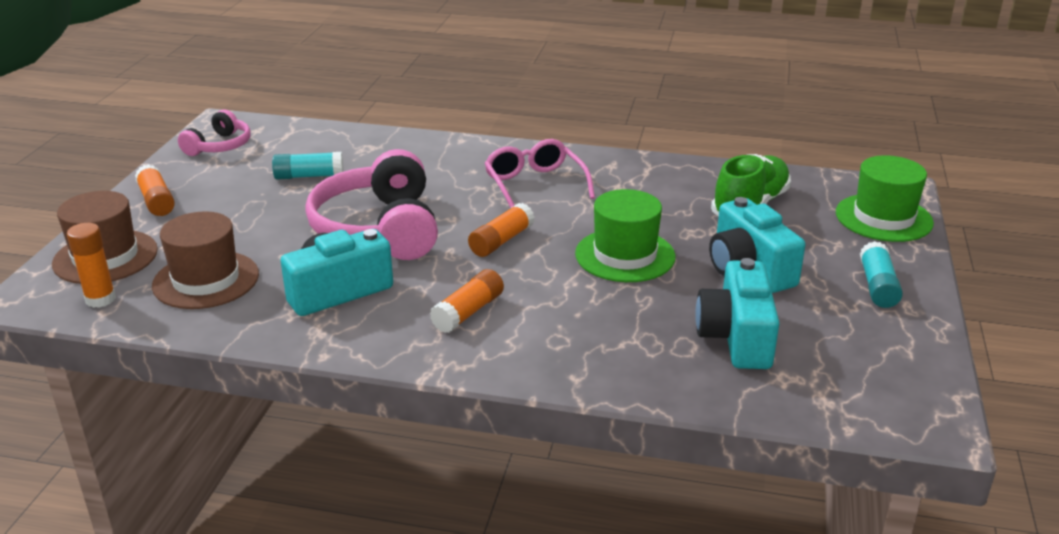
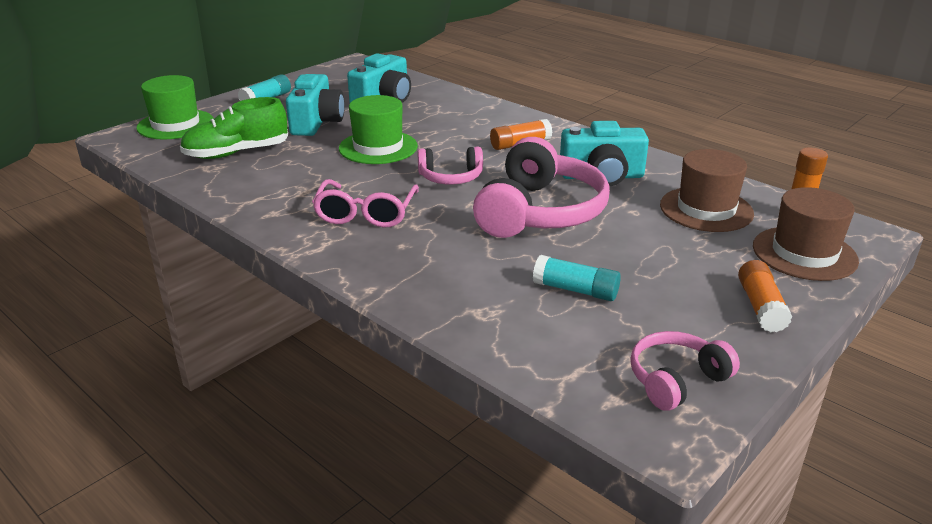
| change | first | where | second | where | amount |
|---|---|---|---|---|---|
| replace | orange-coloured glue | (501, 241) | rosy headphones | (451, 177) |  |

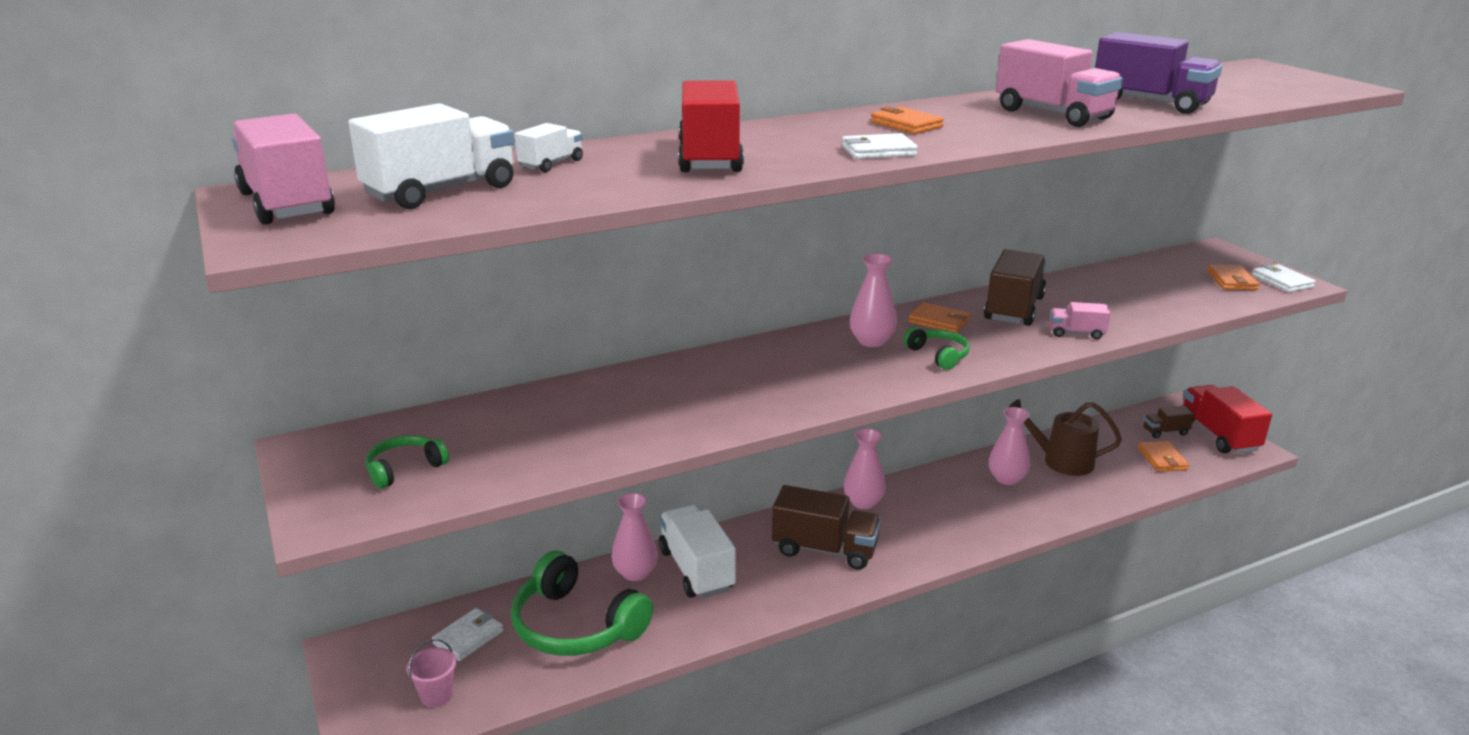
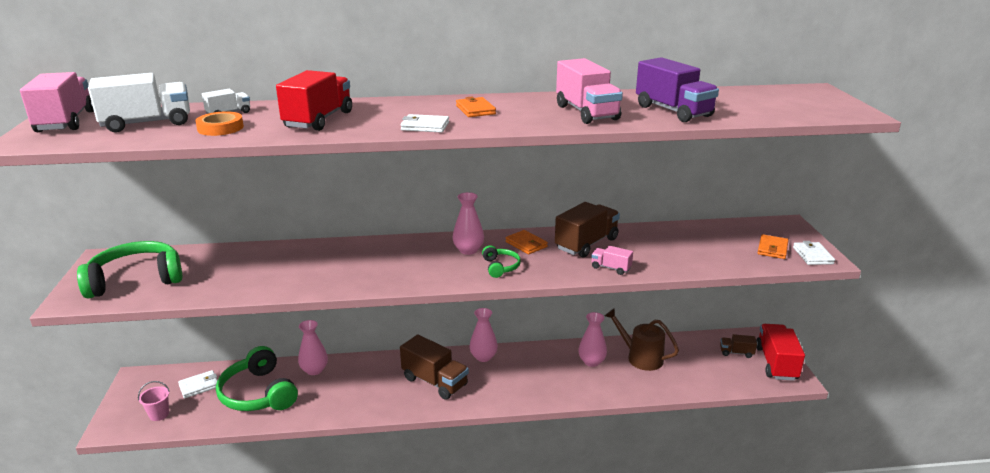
| change | first | where | second | where | amount |
|---|---|---|---|---|---|
| resize | leaf-green headphones | (404, 469) |  | (136, 279) | x2.06 |
| delete | orange-coloured billfold | (1162, 459) |  |  |  |
| delete | white toy truck | (696, 570) |  |  |  |
| insert |  |  | orange-coloured roll of tape | (220, 128) |  |

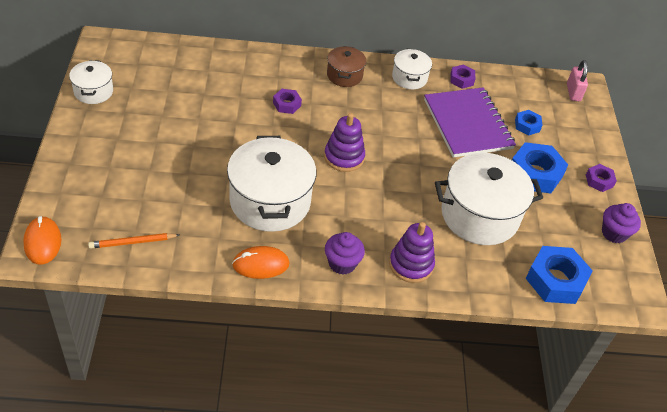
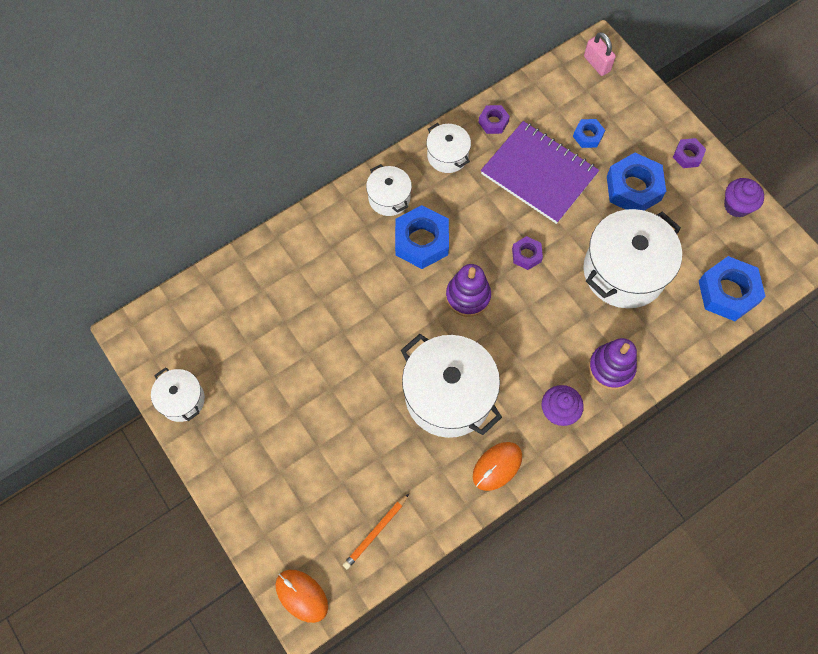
| change | first | where | second | where | amount |
|---|---|---|---|---|---|
| recolor | brown cooking pot | (344, 75) | white cooking pot | (389, 198) |  |
| move | purple hex nut | (287, 104) |  | (526, 255) |  |
| insert |  |  | blue hex nut | (421, 241) |  |

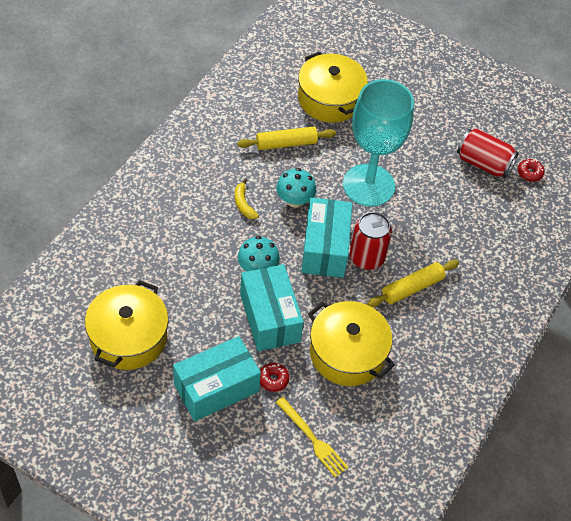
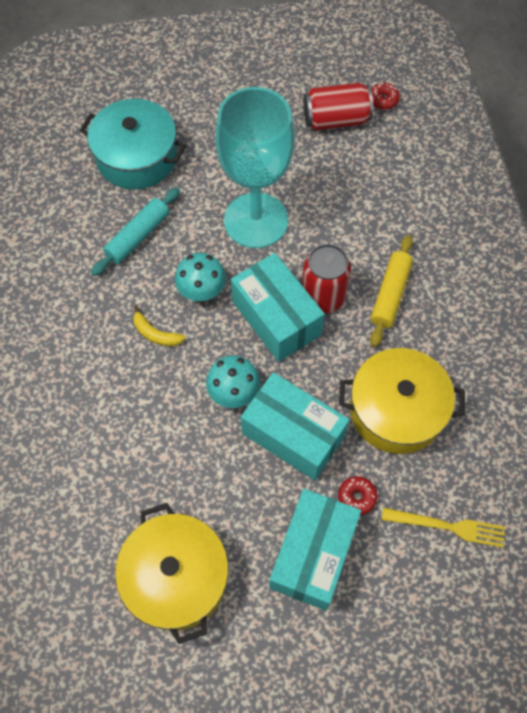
| change | first | where | second | where | amount |
|---|---|---|---|---|---|
| recolor | bright yellow cooking pot | (330, 99) | teal cooking pot | (137, 157) |  |
| recolor | bright yellow dough roller | (286, 143) | teal dough roller | (137, 236) |  |

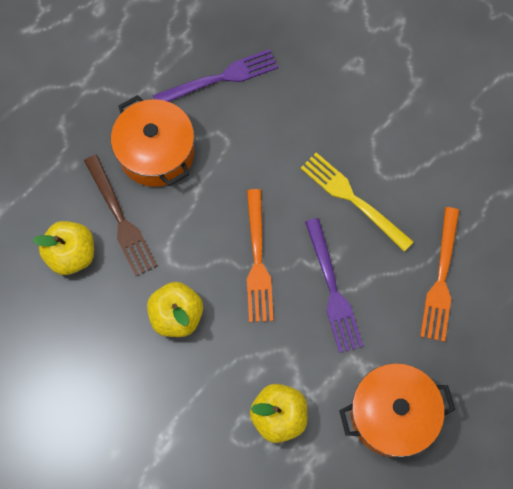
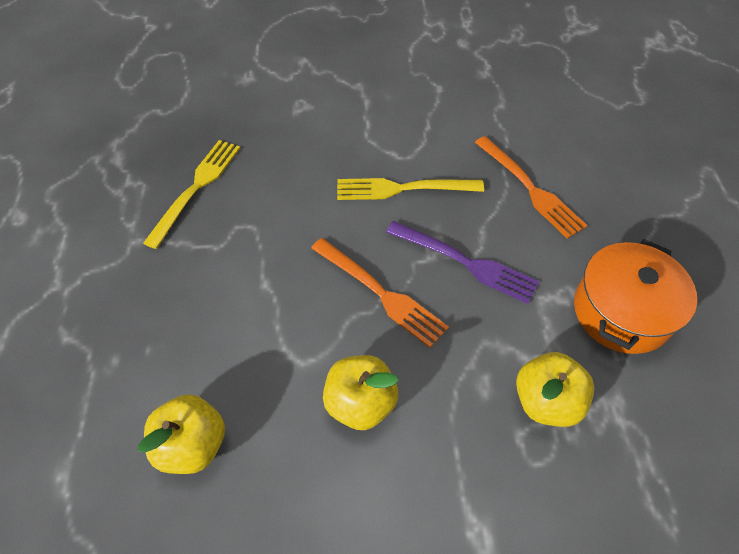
| change | first | where | second | where | amount |
|---|---|---|---|---|---|
| recolor | purple table fork | (221, 78) | bright yellow table fork | (196, 187) |  |
| delete | orange-coloured cooking pot | (156, 152) |  |  |  |
| delete | brown table fork | (121, 219) |  |  |  |

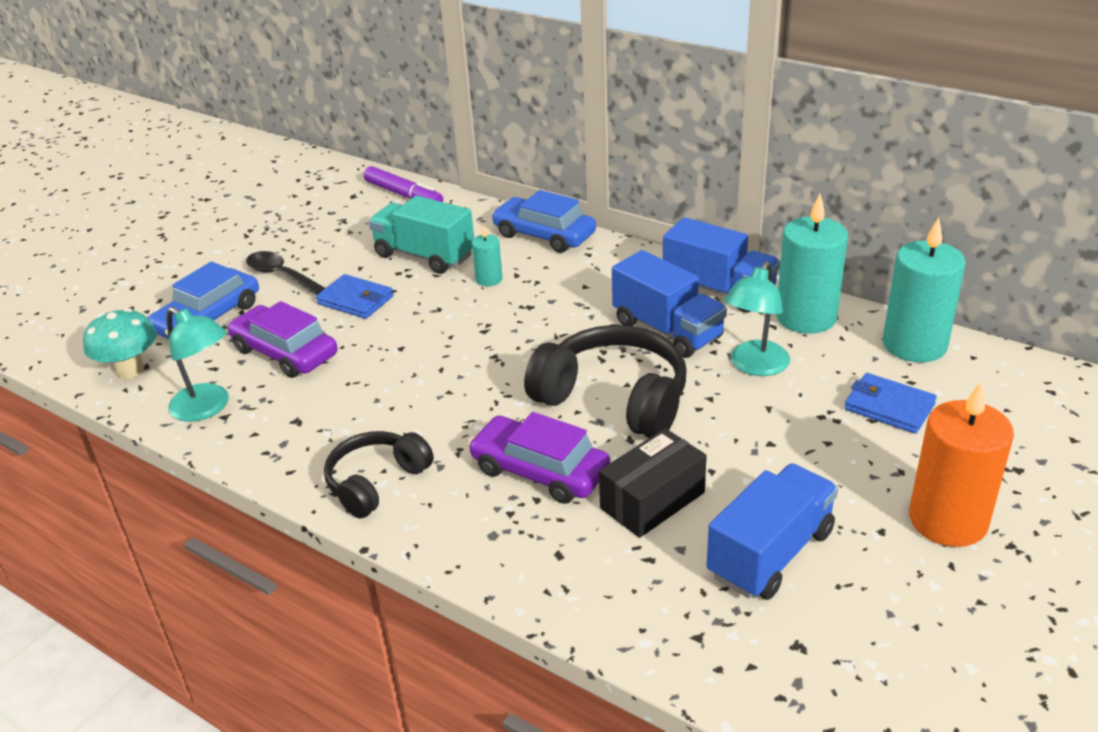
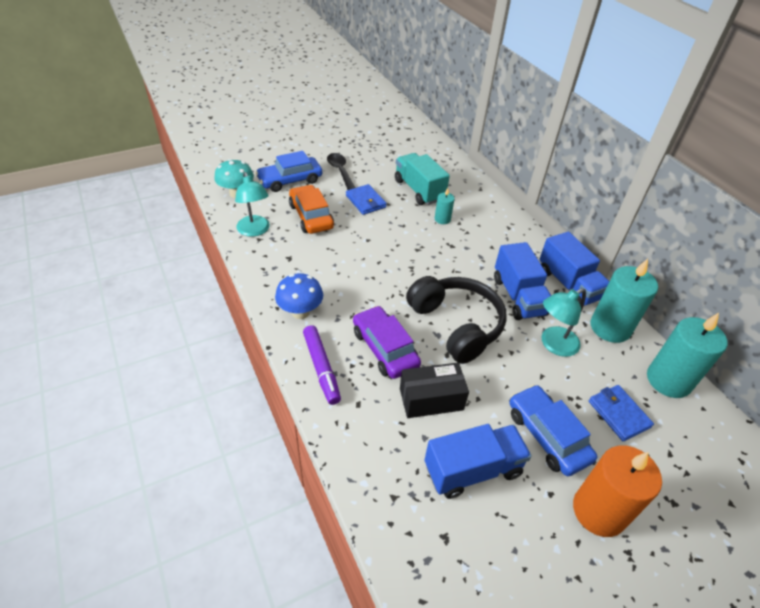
| change | first | where | second | where | amount |
|---|---|---|---|---|---|
| move | purple felt pen | (404, 195) |  | (321, 368) |  |
| move | blue toy car | (544, 235) |  | (547, 435) |  |
| recolor | purple toy car | (285, 352) | orange-coloured toy car | (311, 216) |  |
| replace | ebony headphones | (376, 482) | blue fungus | (300, 312) |  |

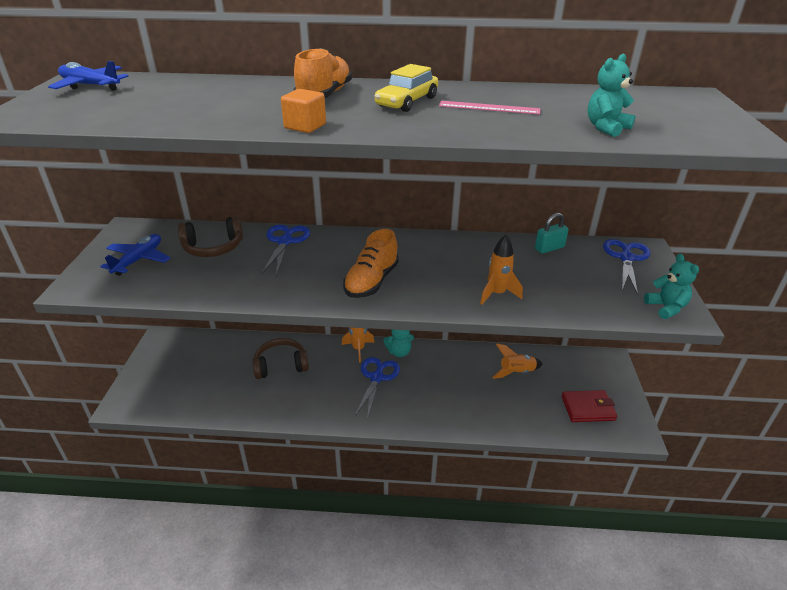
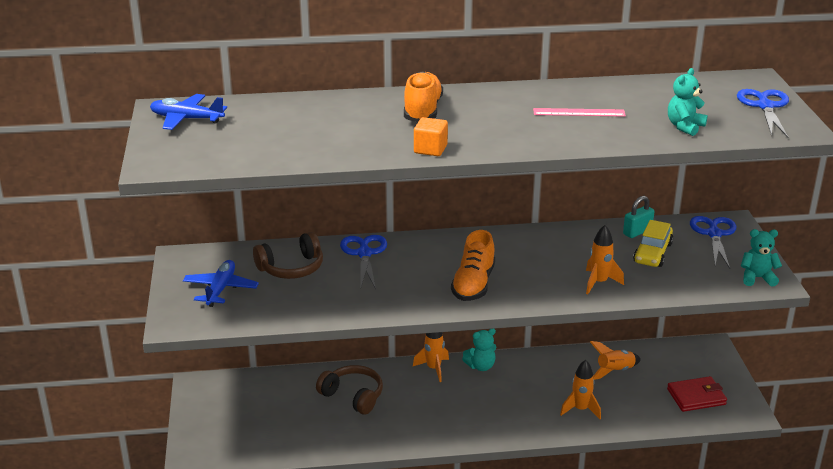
| change | first | where | second | where | amount |
|---|---|---|---|---|---|
| move | bright yellow toy car | (407, 102) |  | (652, 253) |  |
| rotate | teal stuffed bear | (666, 308) |  | (757, 278) | 60 degrees counterclockwise |
| rotate | brown headphones | (281, 365) |  | (353, 396) | 60 degrees clockwise |
| move | blue pair of scissors | (377, 378) |  | (765, 106) |  |
| insert |  |  | orange-coloured rocket | (580, 409) |  |

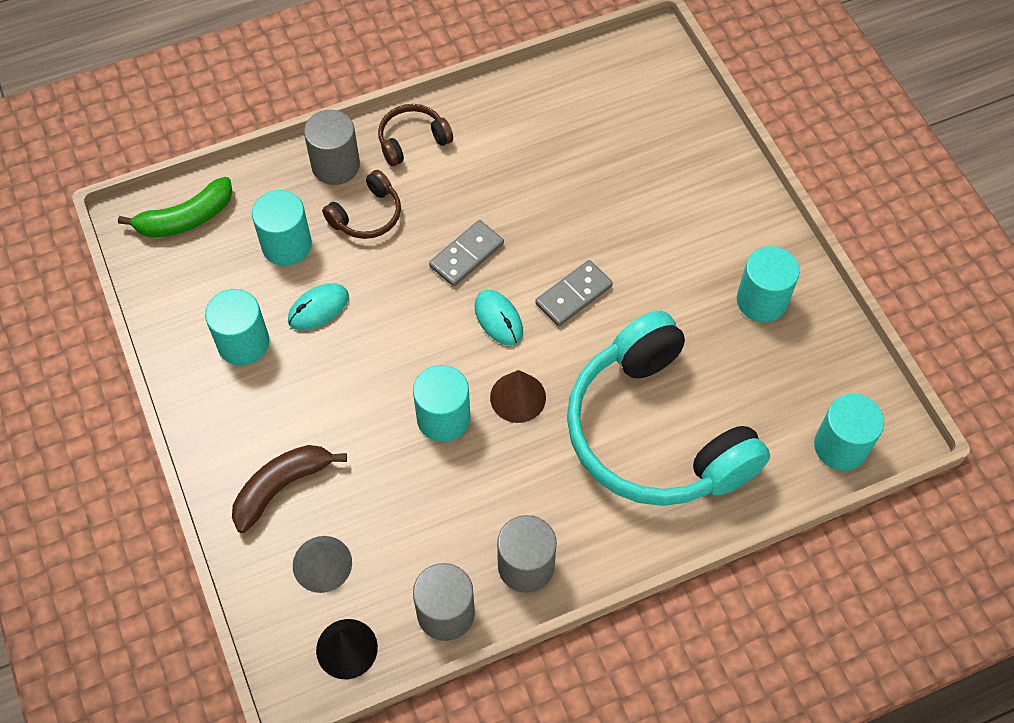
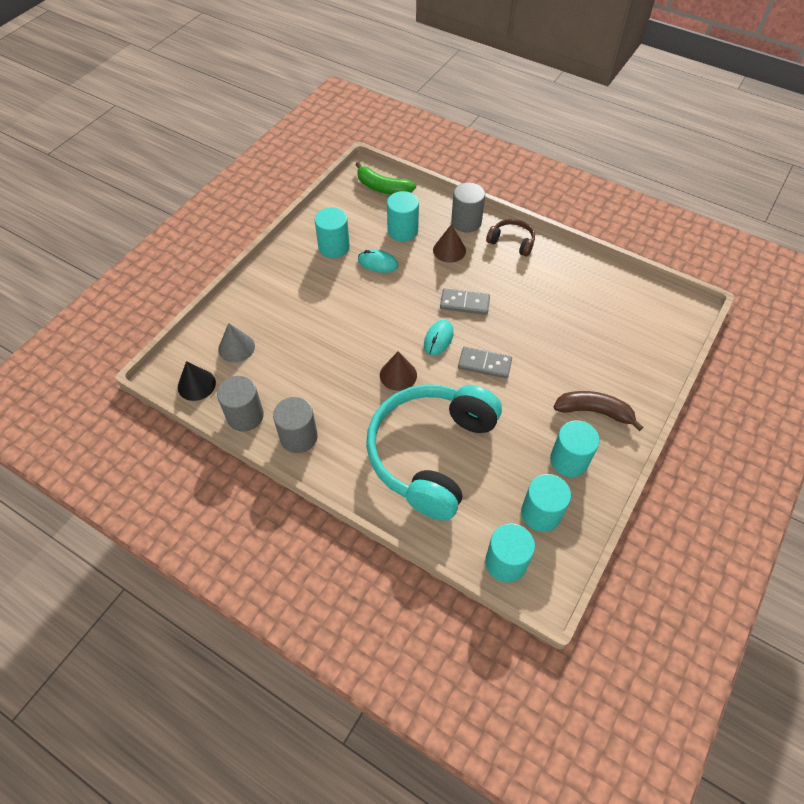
| change | first | where | second | where | amount |
|---|---|---|---|---|---|
| replace | brown headphones | (367, 215) | brown cone shape | (449, 250) |  |
| move | teal cylinder shape | (443, 418) |  | (541, 513) |  |
| move | brown toy banana | (282, 487) |  | (594, 412) |  |

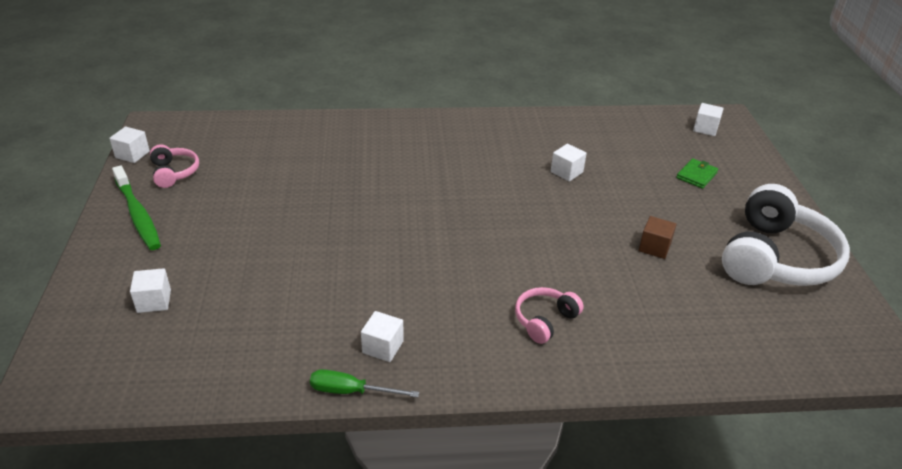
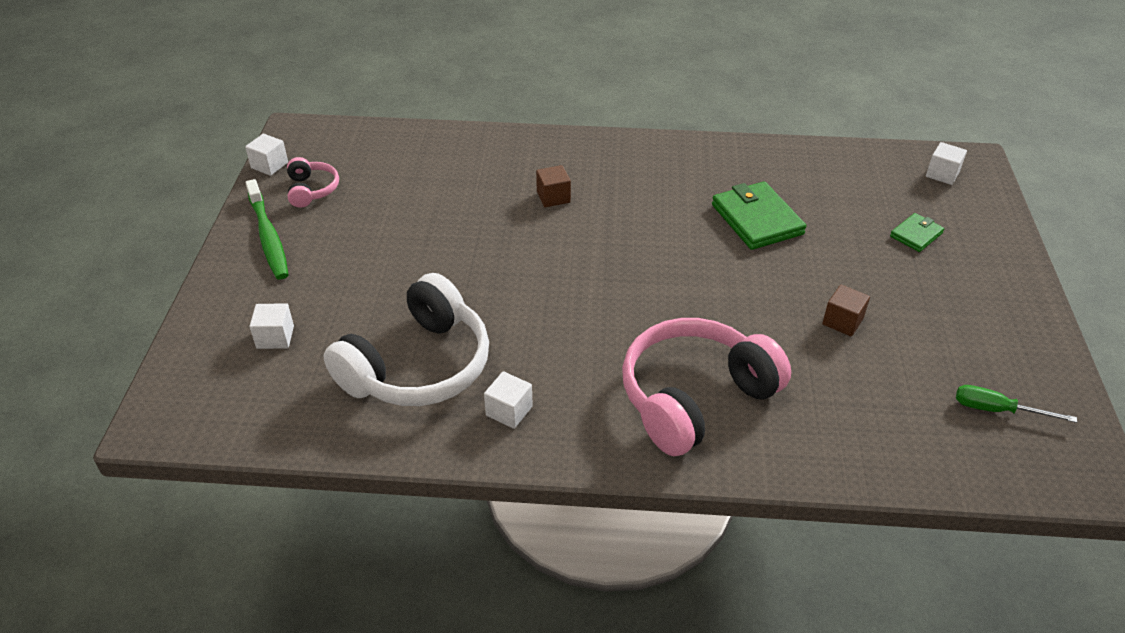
| change | first | where | second | where | amount |
|---|---|---|---|---|---|
| replace | white cube | (566, 172) | leaf-green billfold | (757, 219) |  |
| move | white headphones | (775, 258) |  | (418, 366) |  |
| resize | rosy headphones | (545, 320) |  | (694, 397) | x2.12 |
| move | leaf-green flat screwdriver | (351, 391) |  | (997, 410) |  |
| insert |  |  | brown cube | (553, 197) |  |

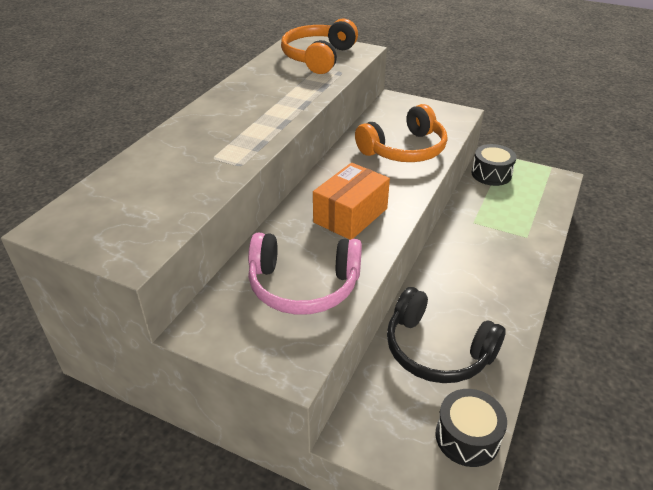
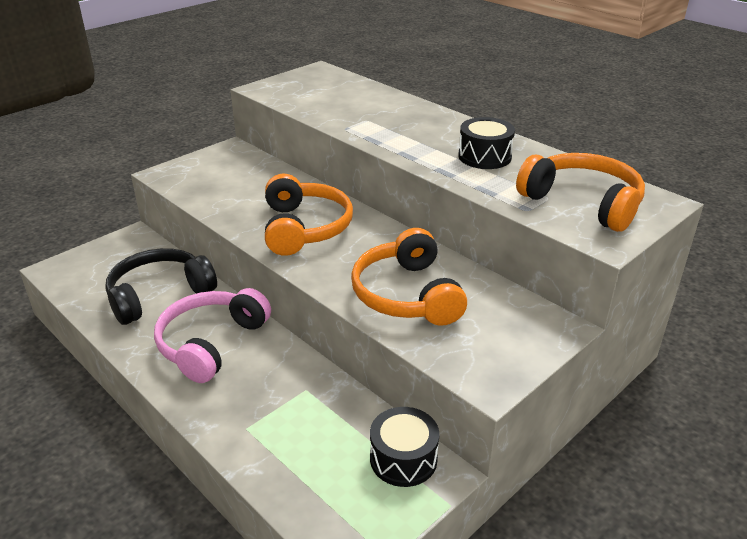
| change | first | where | second | where | amount |
|---|---|---|---|---|---|
| replace | orange-coloured box | (350, 215) | orange-coloured headphones | (304, 228) |  |
| move | rosy headphones | (303, 285) |  | (211, 343) |  |
| move | ebony drum | (467, 437) |  | (484, 156) |  |

